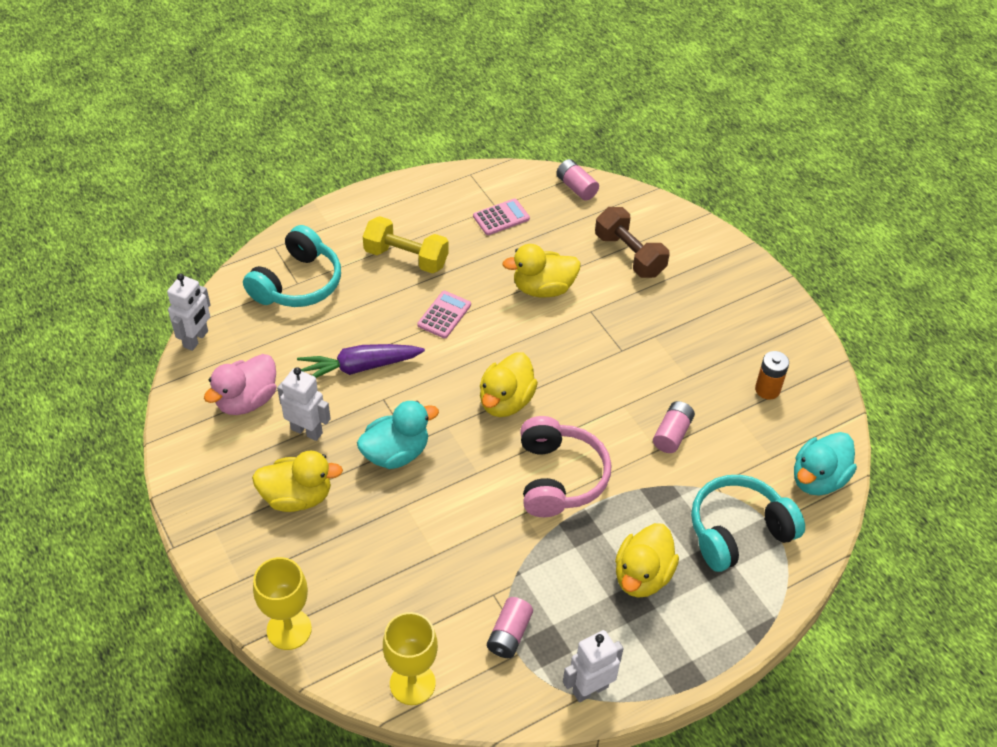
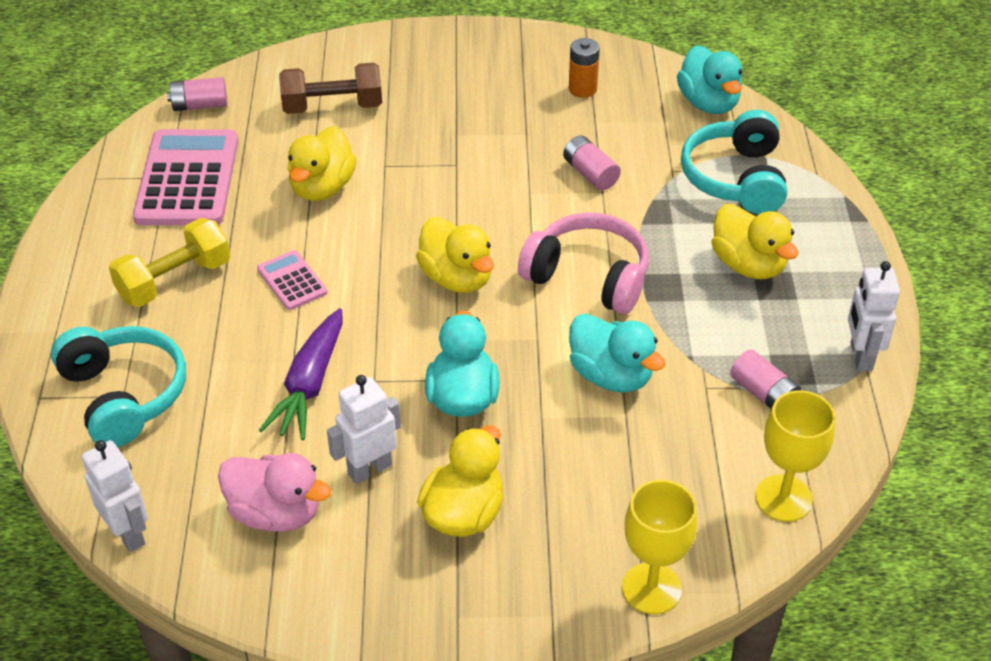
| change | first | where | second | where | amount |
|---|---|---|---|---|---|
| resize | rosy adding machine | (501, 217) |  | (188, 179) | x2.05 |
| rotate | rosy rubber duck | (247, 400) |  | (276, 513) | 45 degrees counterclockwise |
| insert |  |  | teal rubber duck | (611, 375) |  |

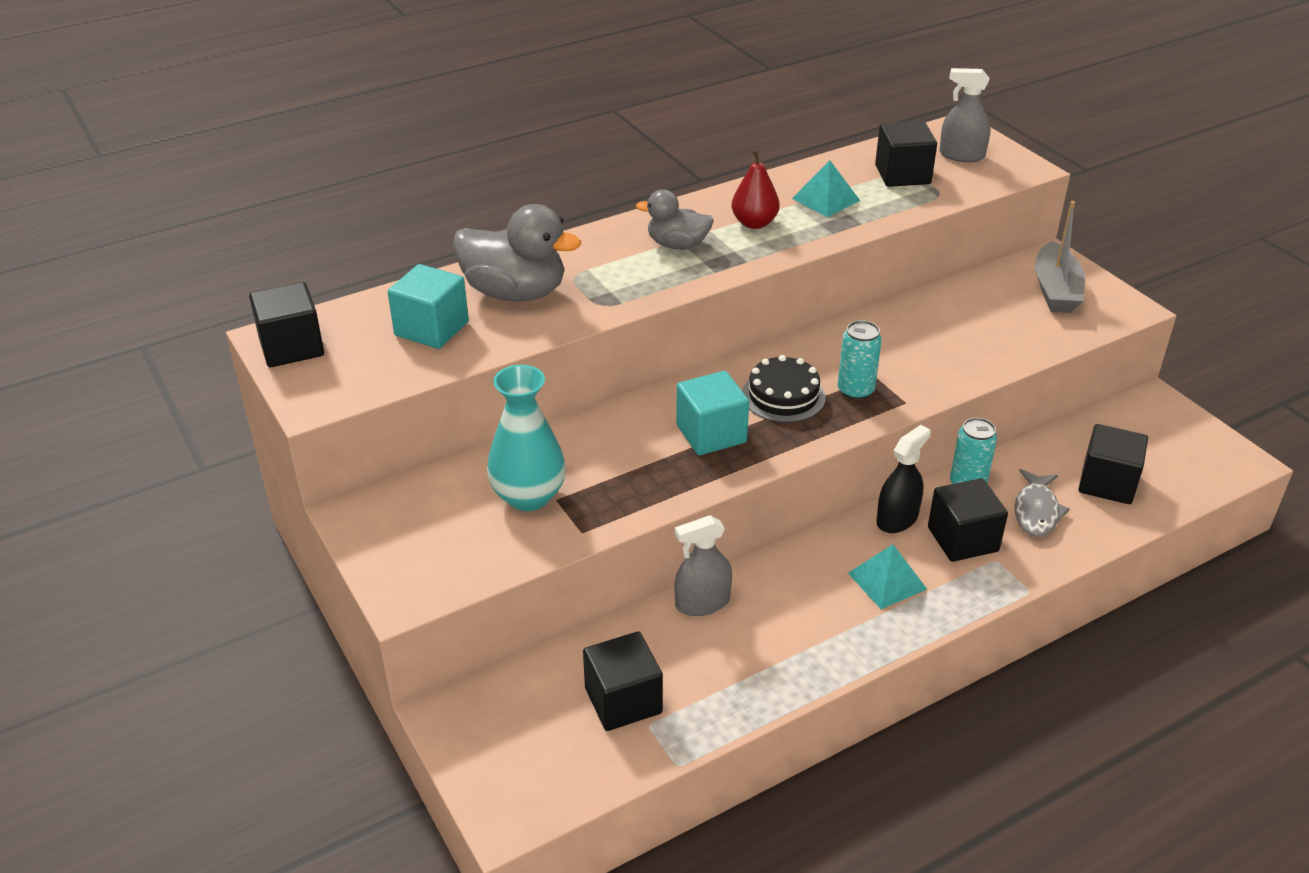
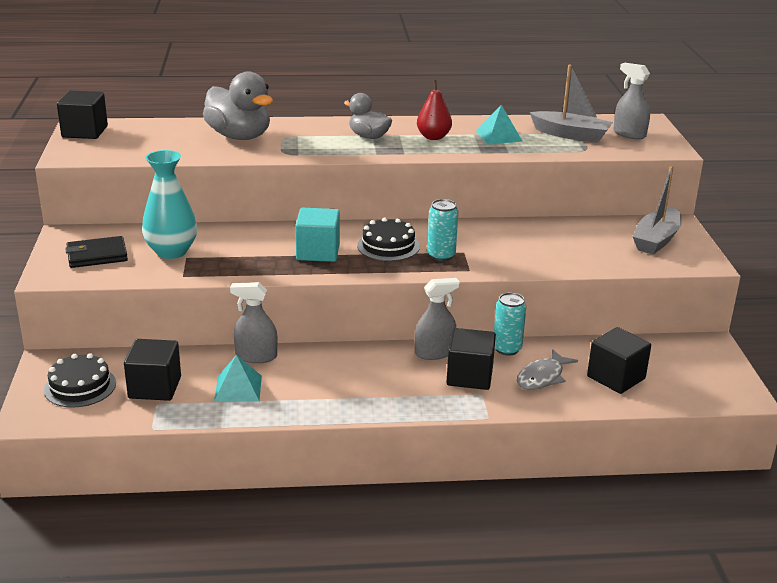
| change | first | where | second | where | amount |
|---|---|---|---|---|---|
| replace | ebony cube | (902, 175) | ash-grey toy boat | (571, 135) |  |
| delete | teal cube | (431, 329) |  |  |  |
| recolor | ebony spray cleaner | (897, 519) | ash-grey spray cleaner | (434, 352) |  |
| move | teal solid pyramid | (887, 581) |  | (238, 388) |  |
| insert |  |  | ebony billfold | (97, 255) |  |
| insert |  |  | ebony cake | (80, 386) |  |

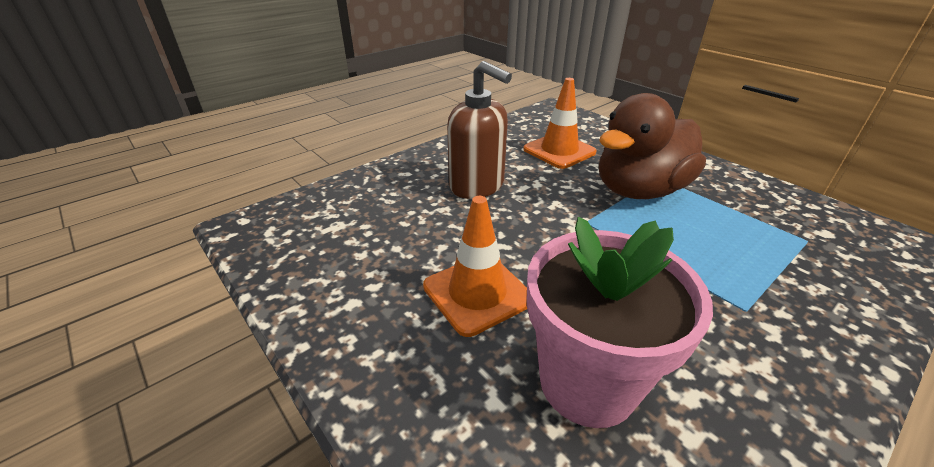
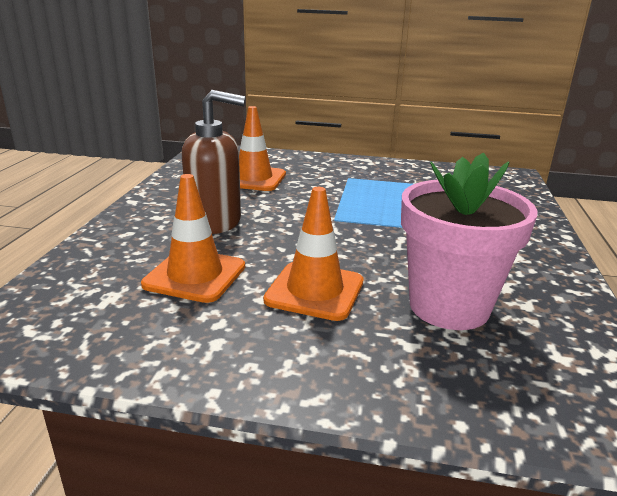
| change | first | where | second | where | amount |
|---|---|---|---|---|---|
| delete | brown rubber duck | (639, 190) |  |  |  |
| insert |  |  | orange-coloured traffic cone | (195, 275) |  |

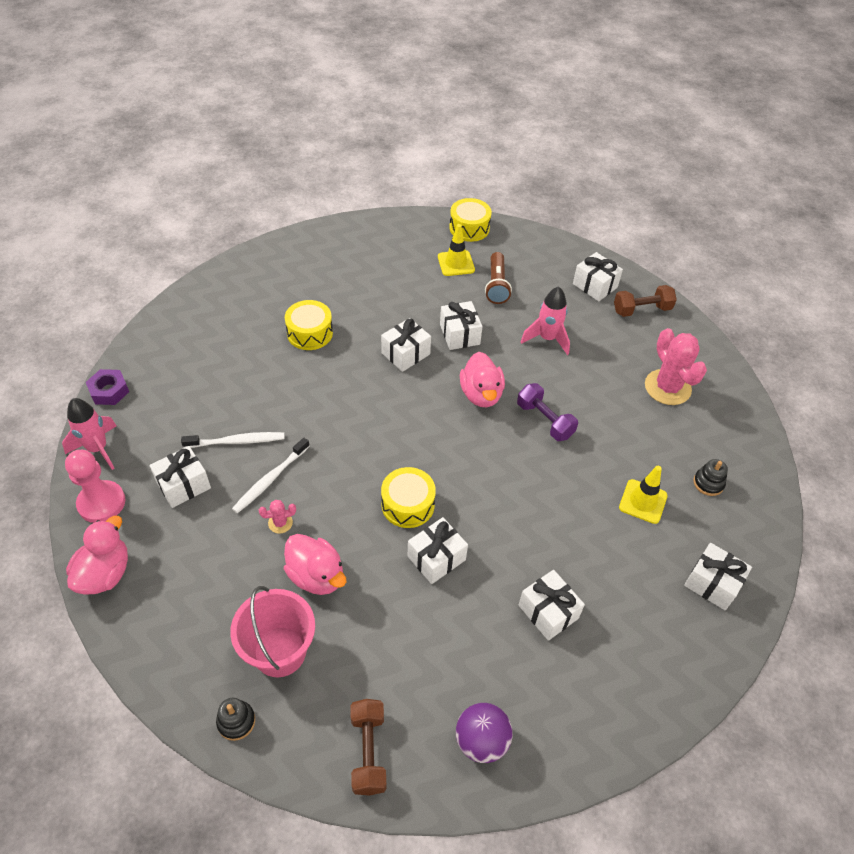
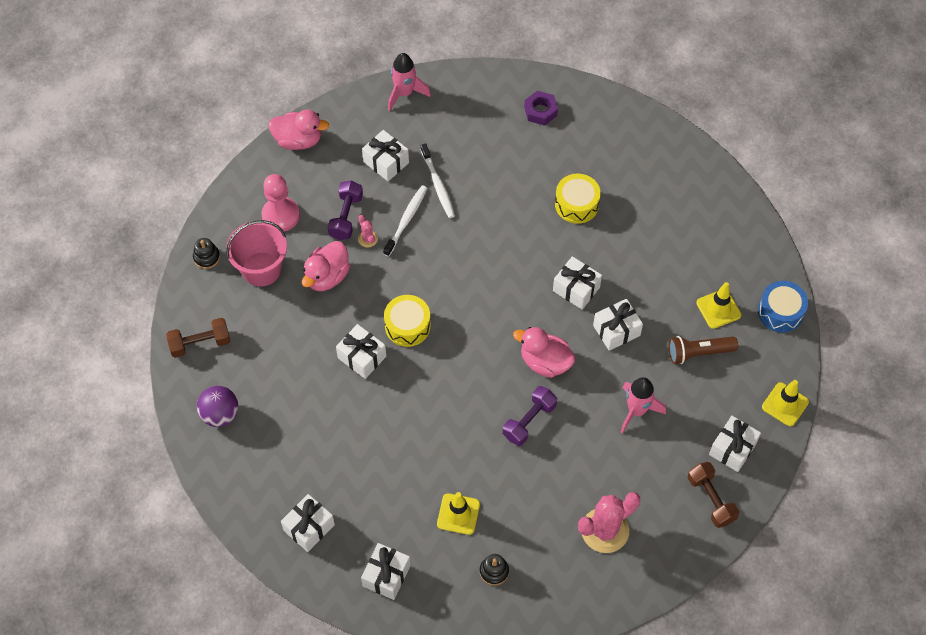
| change | first | where | second | where | amount |
|---|---|---|---|---|---|
| recolor | bright yellow drum | (469, 228) | blue drum | (780, 312) |  |
| rotate | rosy rubber duck | (481, 394) |  | (545, 362) | 45 degrees clockwise |
| move | purple hex nut | (109, 391) |  | (540, 111) |  |
| rotate | white toothbrush | (270, 479) |  | (406, 220) | 90 degrees clockwise |
| move | rosy chess pawn | (101, 503) |  | (280, 215) |  |
| move | white gift | (548, 612) |  | (309, 527) |  |
| insert |  |  | purple hand weight | (346, 216) |  |
| insert |  |  | bright yellow traffic cone | (785, 404) |  |

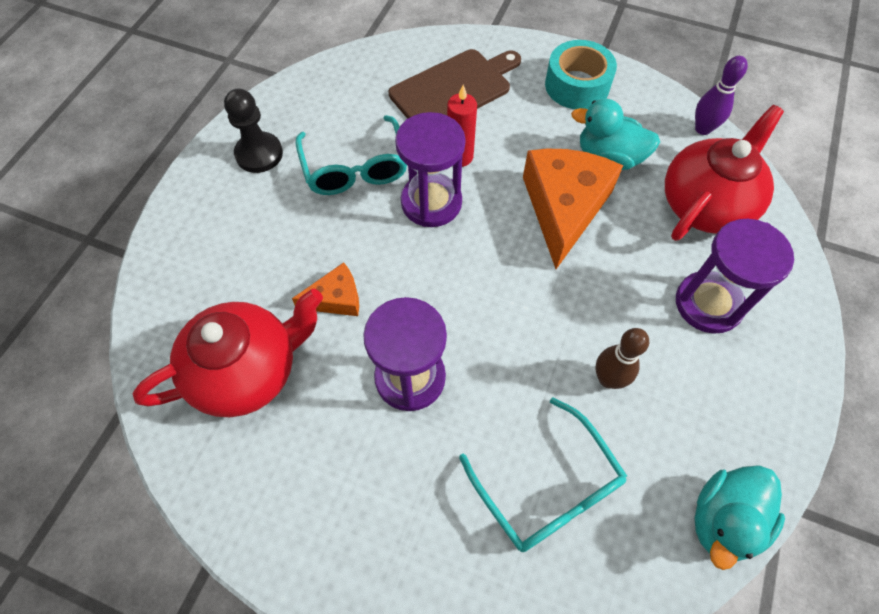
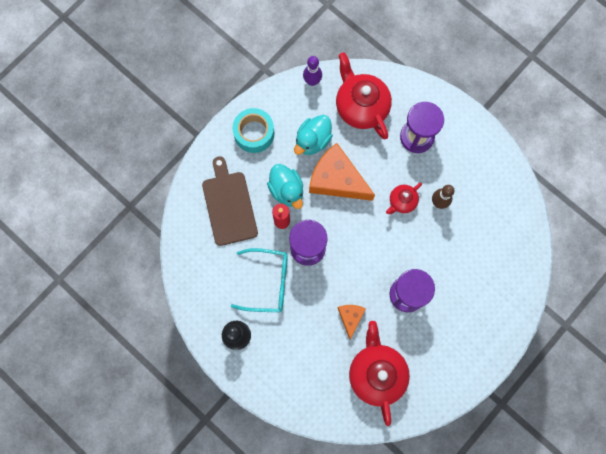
| change | first | where | second | where | amount |
|---|---|---|---|---|---|
| delete | teal spectacles | (548, 487) |  |  |  |
| move | teal rubber duck | (723, 520) |  | (287, 190) |  |
| insert |  |  | red teapot | (402, 201) |  |

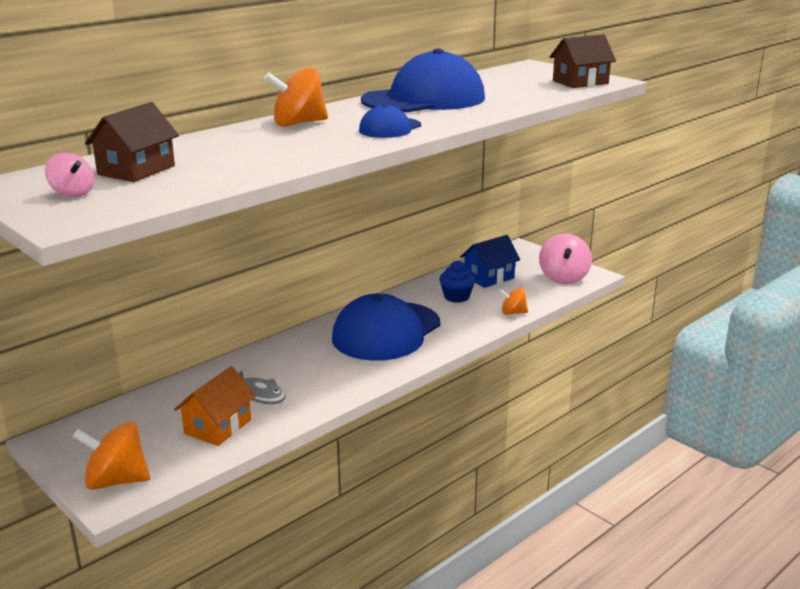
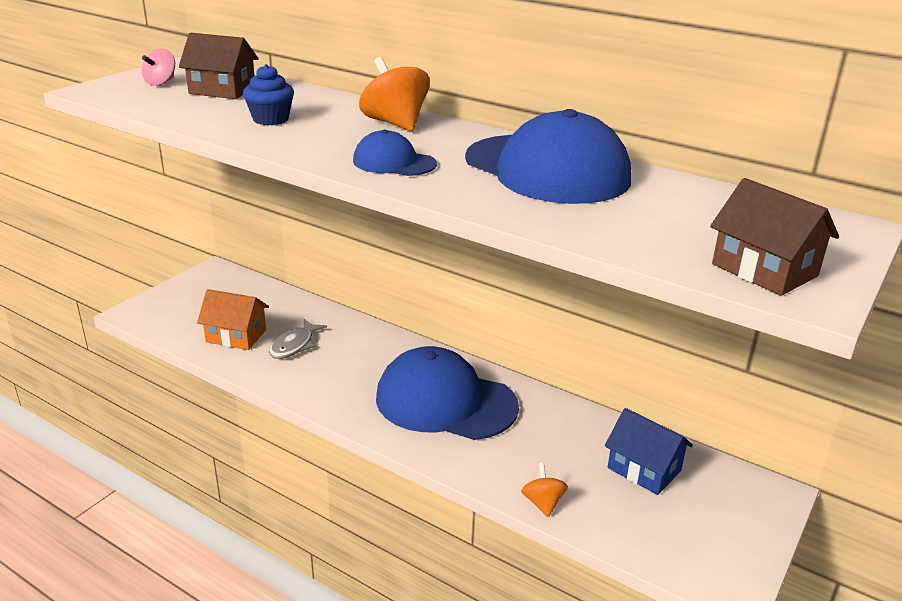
| change | first | where | second | where | amount |
|---|---|---|---|---|---|
| delete | rosy toy top | (563, 278) |  |  |  |
| move | blue muffin | (456, 297) |  | (270, 119) |  |
| delete | orange-coloured toy top | (116, 481) |  |  |  |

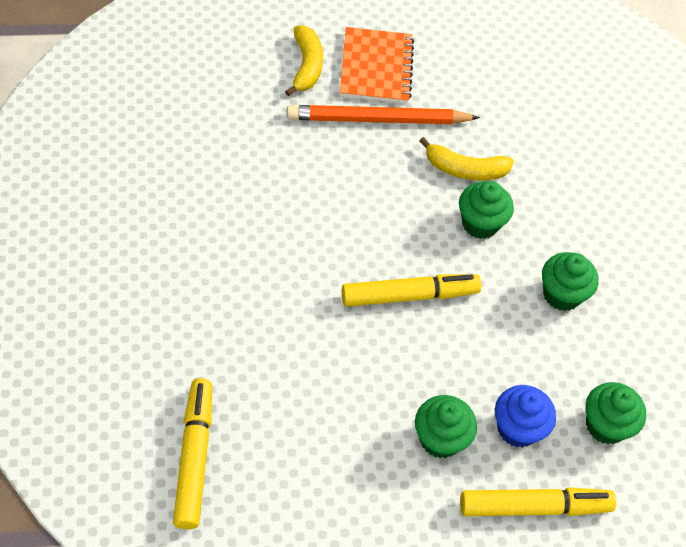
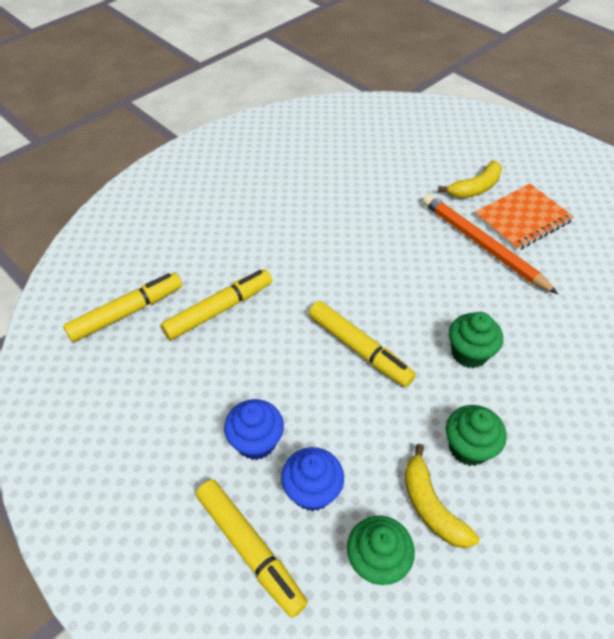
| change | first | where | second | where | amount |
|---|---|---|---|---|---|
| move | bright yellow toy banana | (465, 169) |  | (431, 506) |  |
| recolor | leaf-green muffin | (440, 439) | blue muffin | (256, 442) |  |
| insert |  |  | bright yellow felt pen | (219, 310) |  |

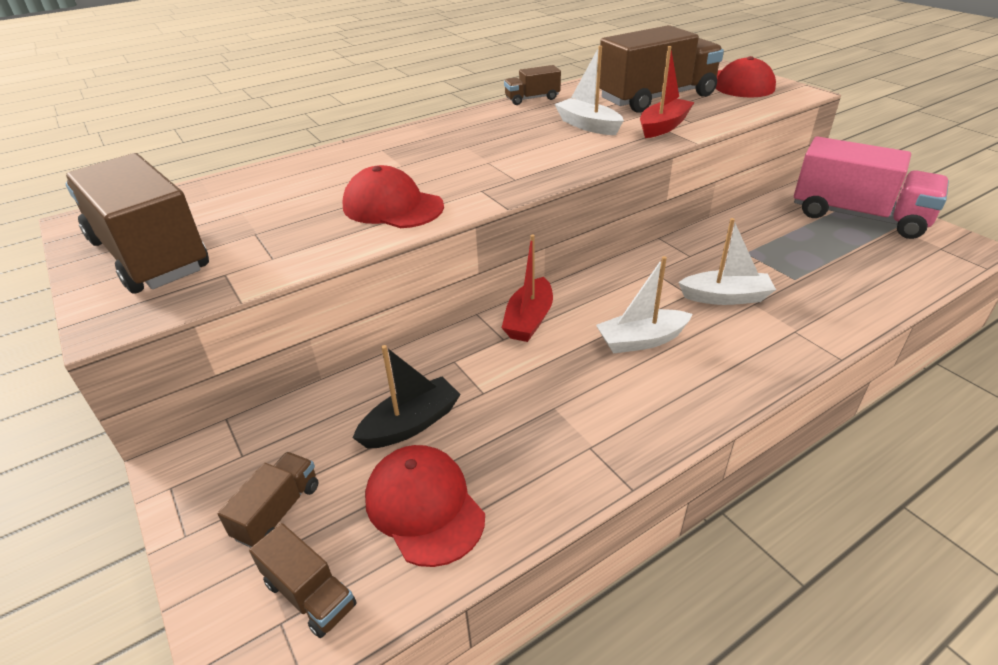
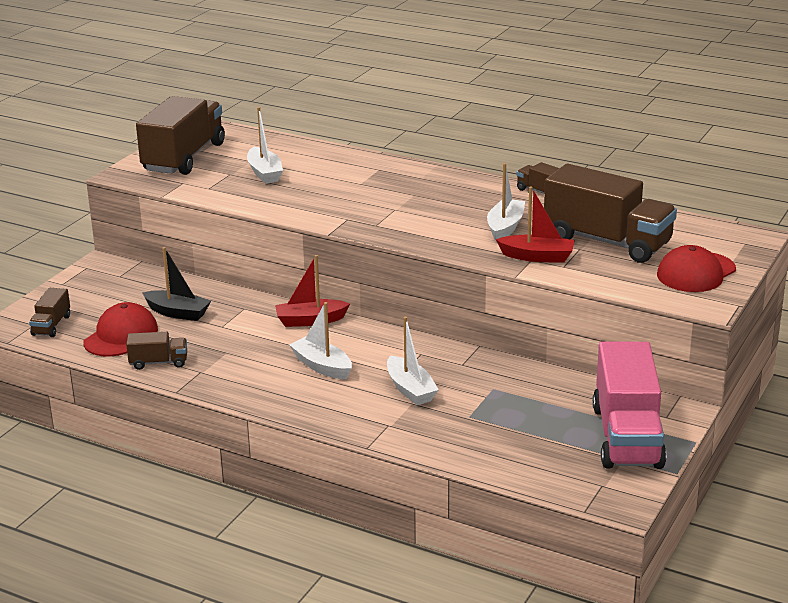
| change | first | where | second | where | amount |
|---|---|---|---|---|---|
| delete | red baseball cap | (392, 206) |  |  |  |
| move | brown toy truck | (278, 511) |  | (158, 362) |  |
| insert |  |  | white toy boat | (264, 173) |  |

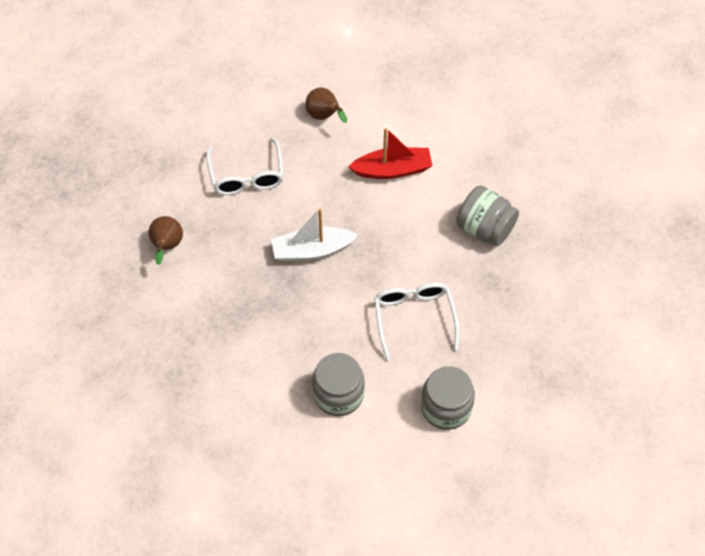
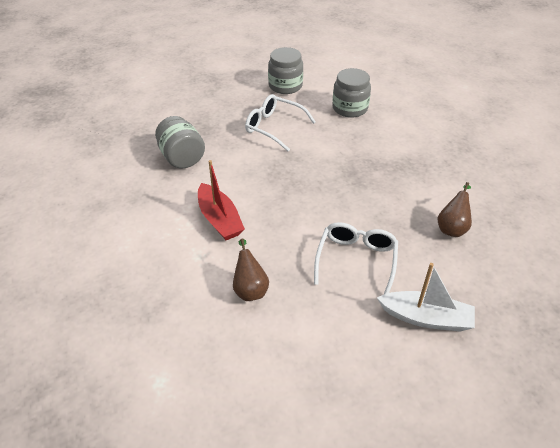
| change | first | where | second | where | amount |
|---|---|---|---|---|---|
| rotate | red toy boat | (392, 170) |  | (219, 219) | 135 degrees counterclockwise |
| move | white toy boat | (312, 250) |  | (426, 318) |  |
| rotate | white spectacles | (414, 318) |  | (274, 127) | 105 degrees clockwise |

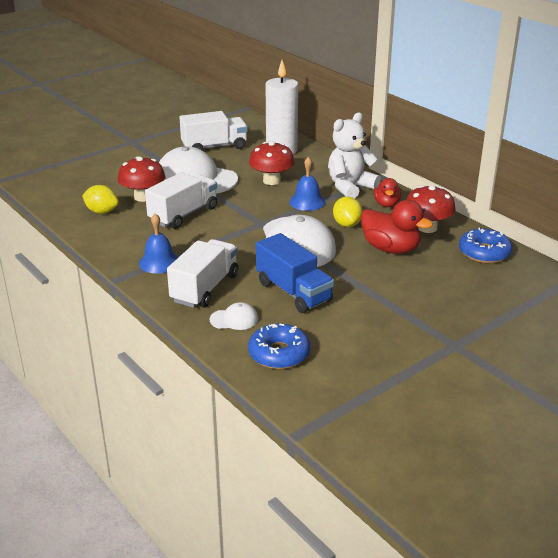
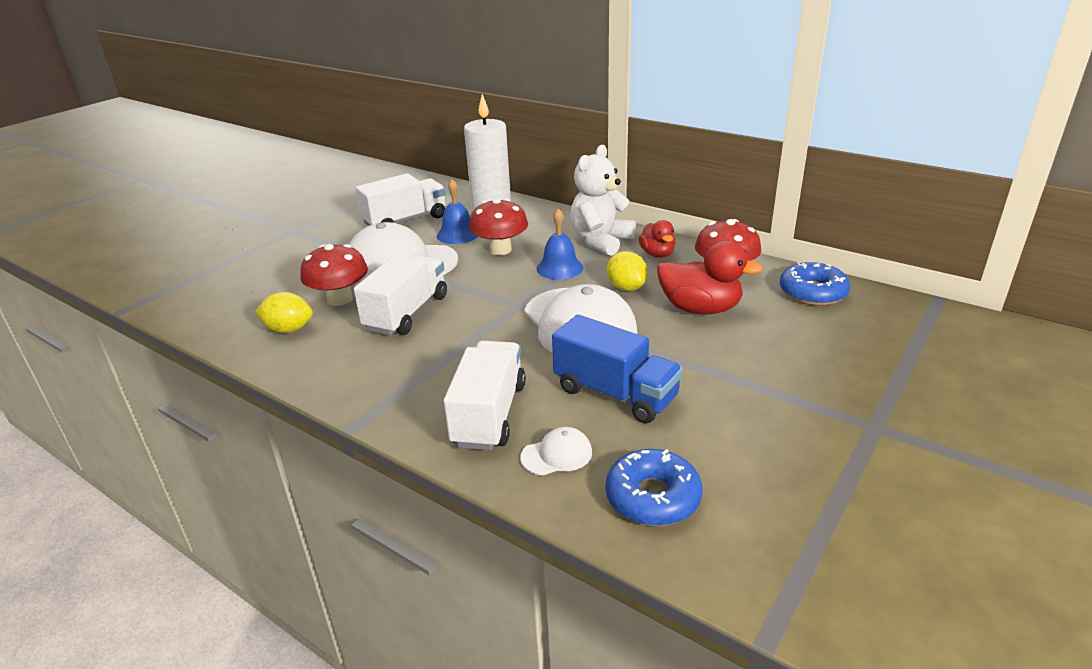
| change | first | where | second | where | amount |
|---|---|---|---|---|---|
| move | blue school bell | (159, 262) |  | (458, 234) |  |

